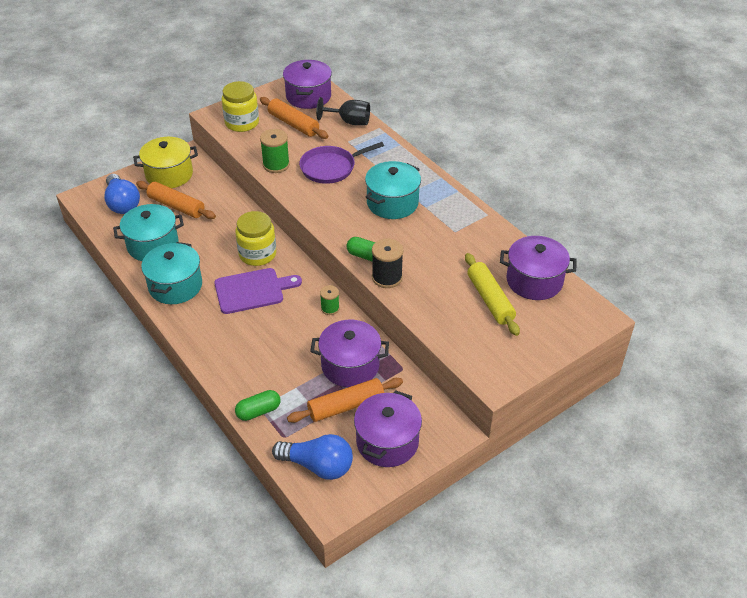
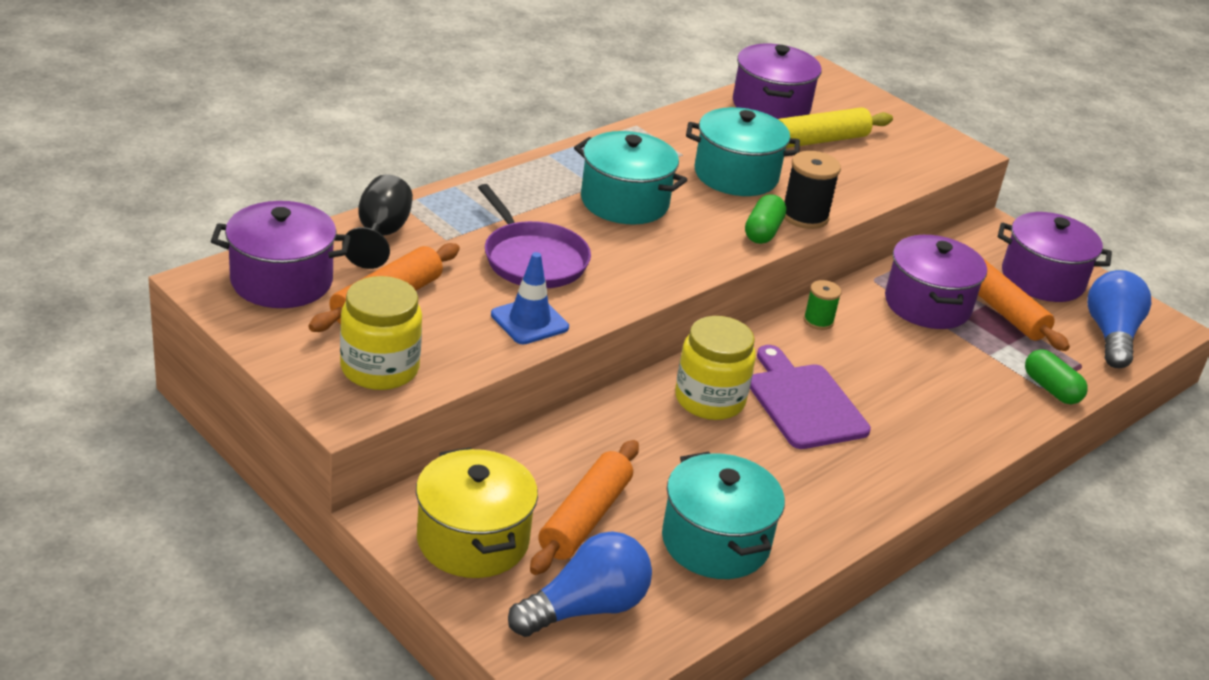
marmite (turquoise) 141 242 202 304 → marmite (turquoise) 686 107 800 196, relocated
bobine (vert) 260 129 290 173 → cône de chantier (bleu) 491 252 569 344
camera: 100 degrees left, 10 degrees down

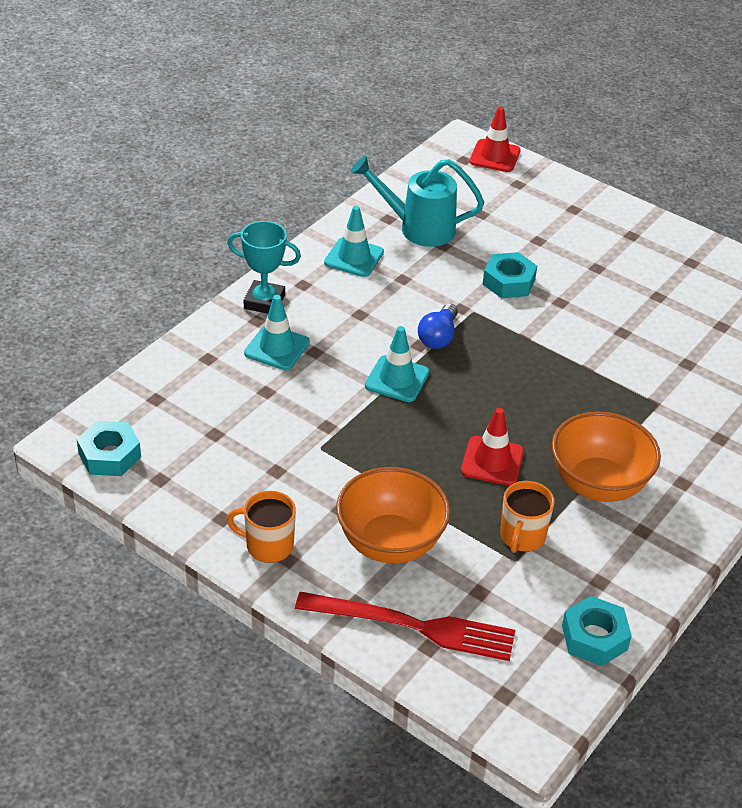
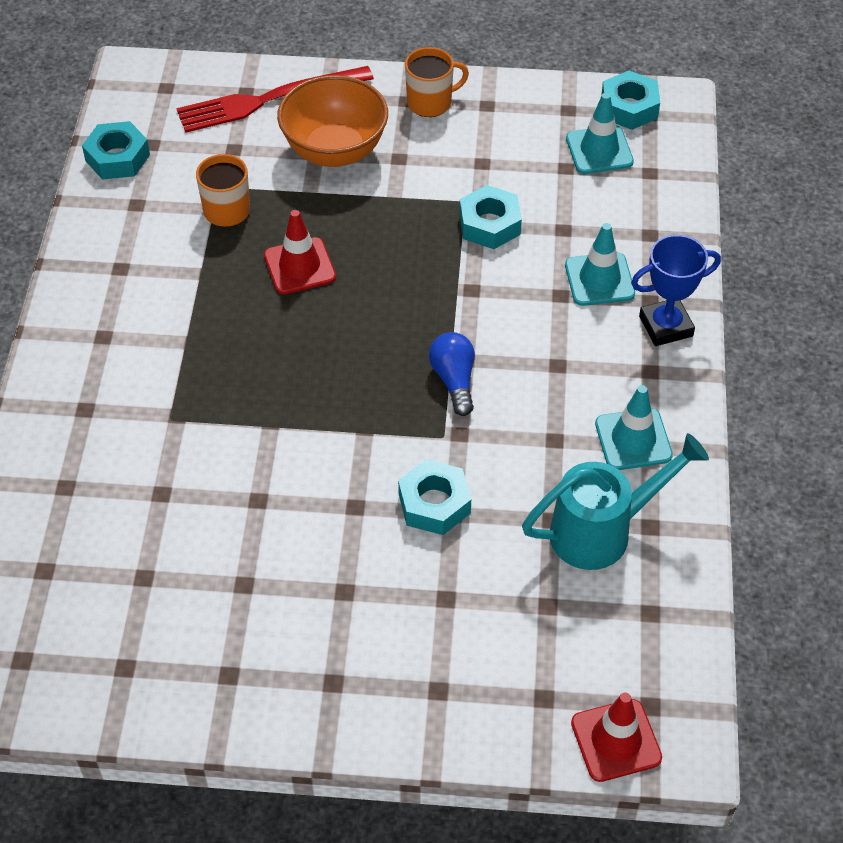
bol (orange) 552 412 661 502 → -
- → écrou (turquoise) 459 185 522 249
cône de chantier (turquoise) 365 326 429 402 → cône de chantier (turquoise) 566 93 634 174, relocated
trophée (turquoise) 227 221 301 314 → trophée (bleu) 631 235 721 346
camera: 150 degrees right, 10 degrees up

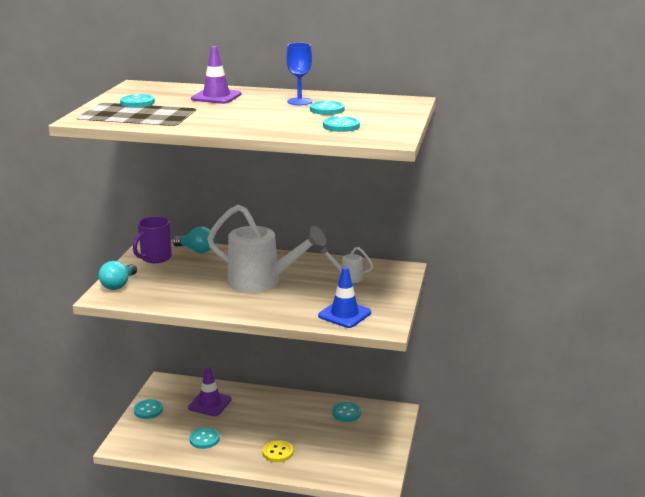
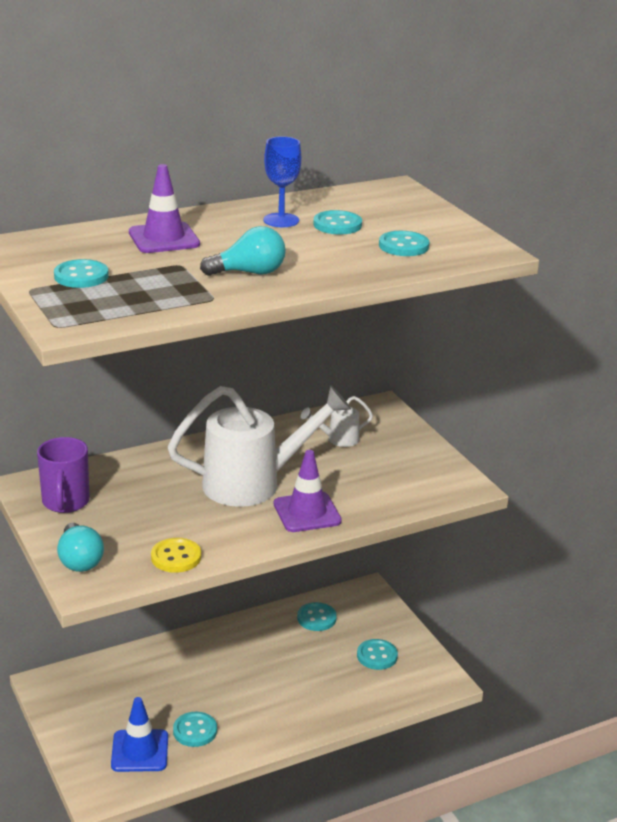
bouton (turquoise) 134 399 163 419 → bouton (turquoise) 357 639 398 670, relocated
ampoule (turquoise) 173 226 215 253 → ampoule (turquoise) 200 226 286 276, relocated
cône de chantier (violet) 188 366 232 416 → cône de chantier (violet) 274 450 342 532, relocated
bouton (jaune) 263 440 293 462 → bouton (jaune) 151 538 201 573, relocated
cône de chantier (bleu) 318 267 371 328 → cône de chantier (bleu) 111 697 168 772, relocated
camera: 40 degrees left, 5 degrees up

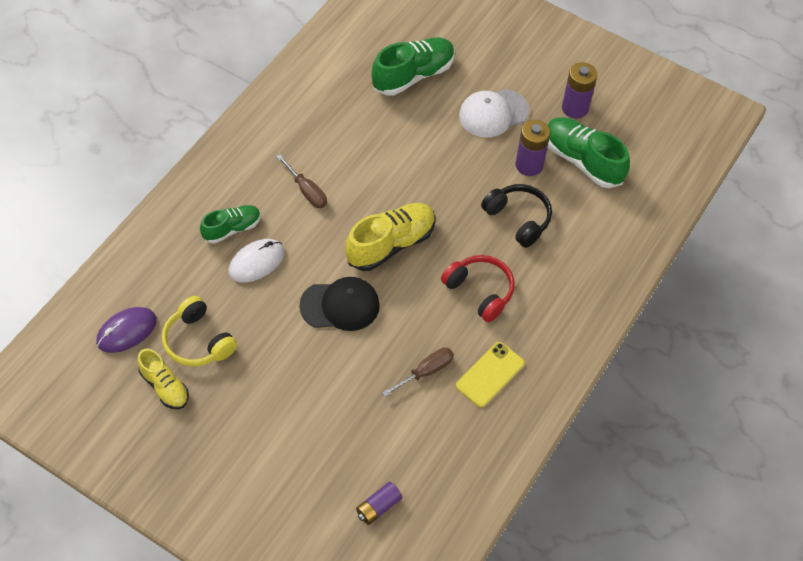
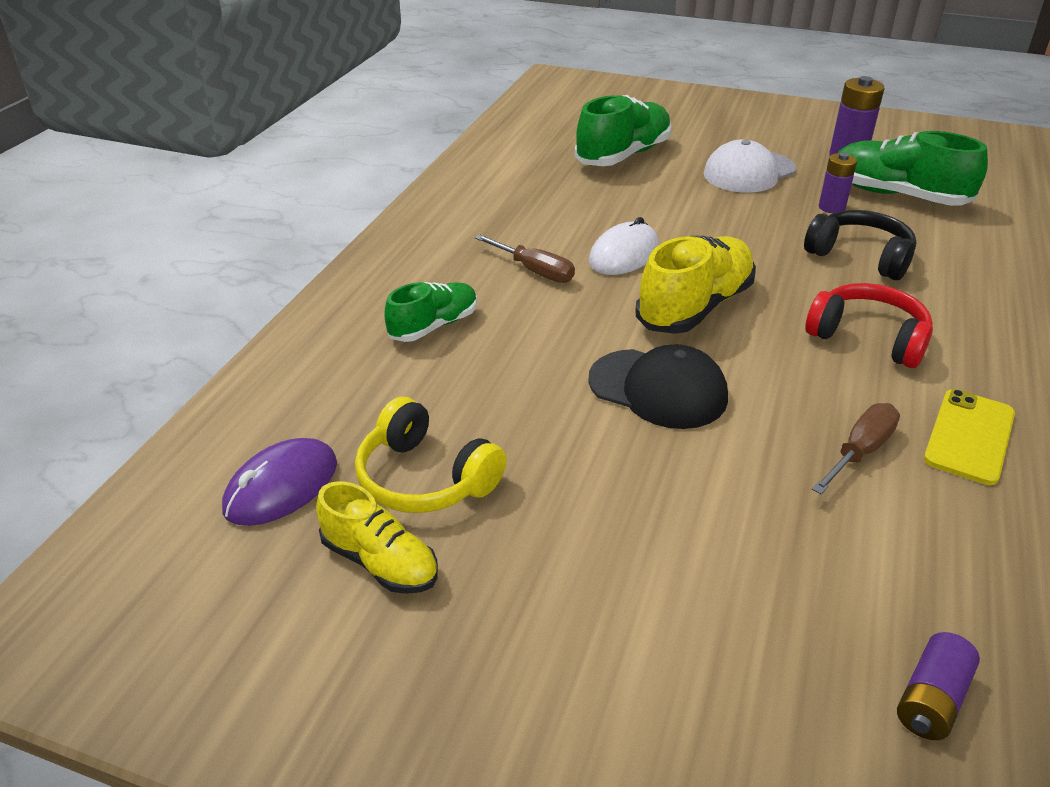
souris (blanc) 228 239 284 282 → souris (blanc) 589 217 659 275, relocated
casquette (noir) 299 277 380 331 → casquette (noir) 588 344 728 429, 45 degrees clockwise
pile (violet) 515 120 550 176 → pile (violet) 819 153 857 213, x0.65
camera: 10 degrees left, 20 degrees down

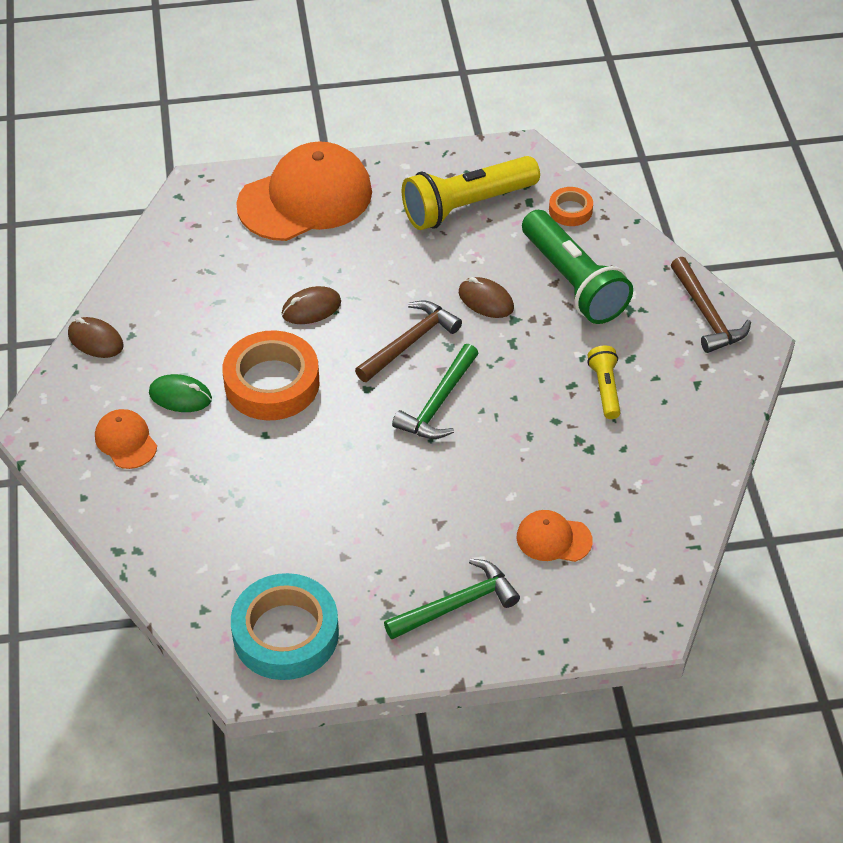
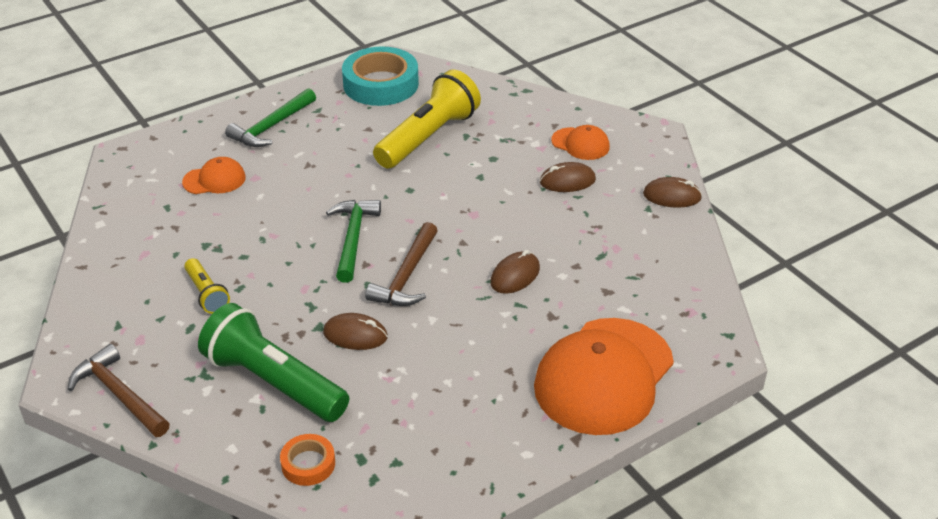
ruban adhésif (orange) 222 330 319 420 → -
lampe de poche (jaune) 402 156 540 230 → lampe de poche (jaune) 373 70 481 168, relocated
souris (vert) 149 374 212 412 → souris (marron) 540 162 596 192
camera: 155 degrees right, 10 degrees down

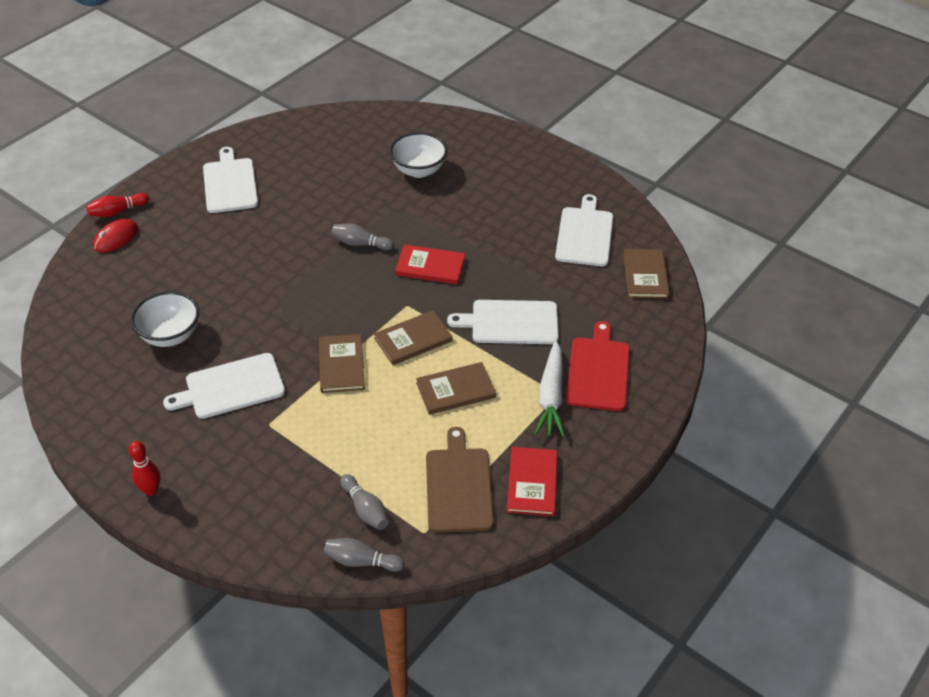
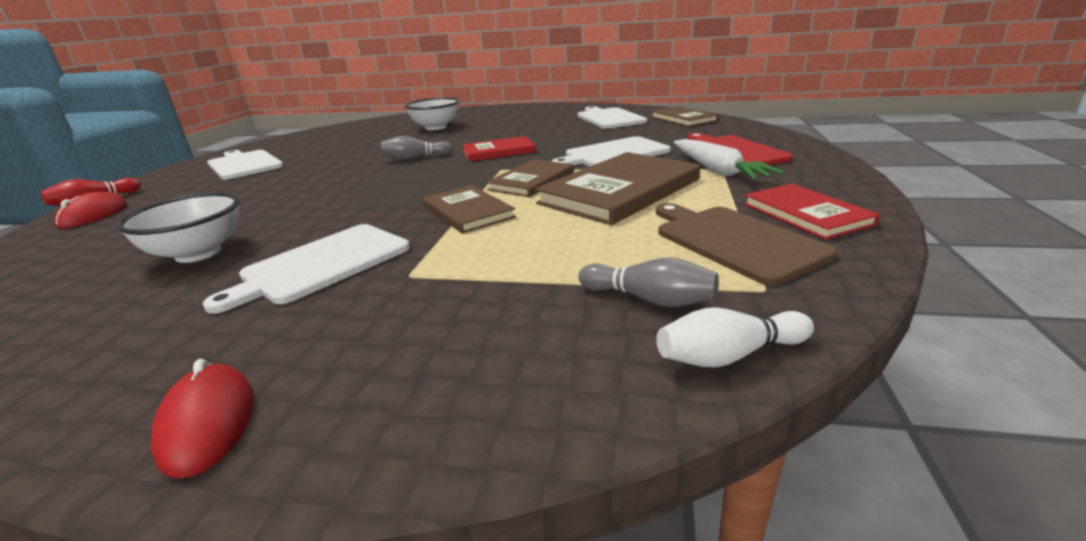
quille (rouge) 129 441 160 496 → souris (rouge) 151 359 254 478
quille (gris) 324 538 405 572 → quille (blanc) 656 308 814 367
livre (marron) 416 362 496 415 → livre (marron) 535 152 700 225, x1.68
camera: 25 degrees left, 20 degrees down

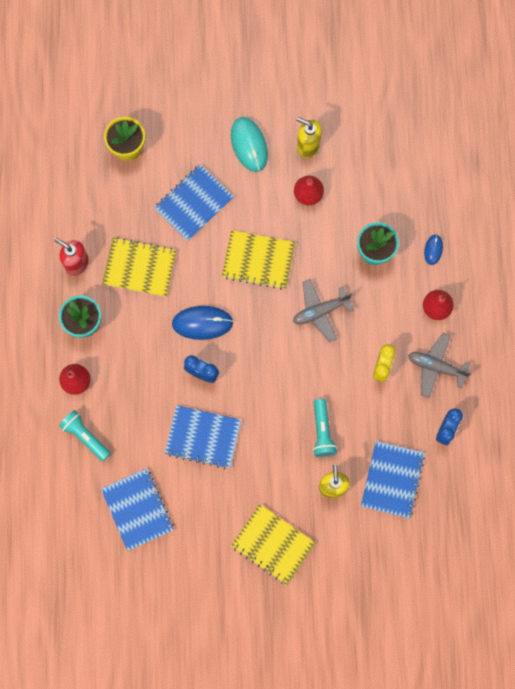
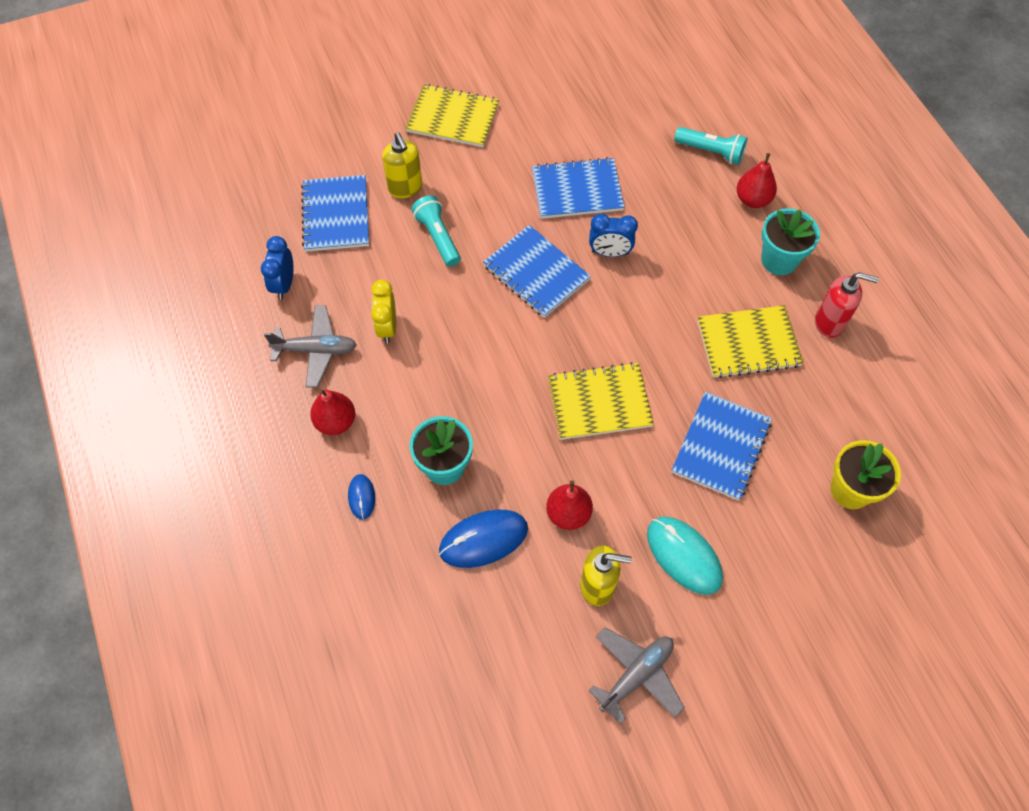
carnet (bleu) 101 468 174 551 → carnet (bleu) 483 225 591 318, relocated
souris (bleu) 172 306 233 340 → souris (bleu) 439 510 528 568, relocated
avion (gris) 293 279 354 342 → avion (gris) 588 627 685 724, relocated
camera: 160 degrees right, 15 degrees down

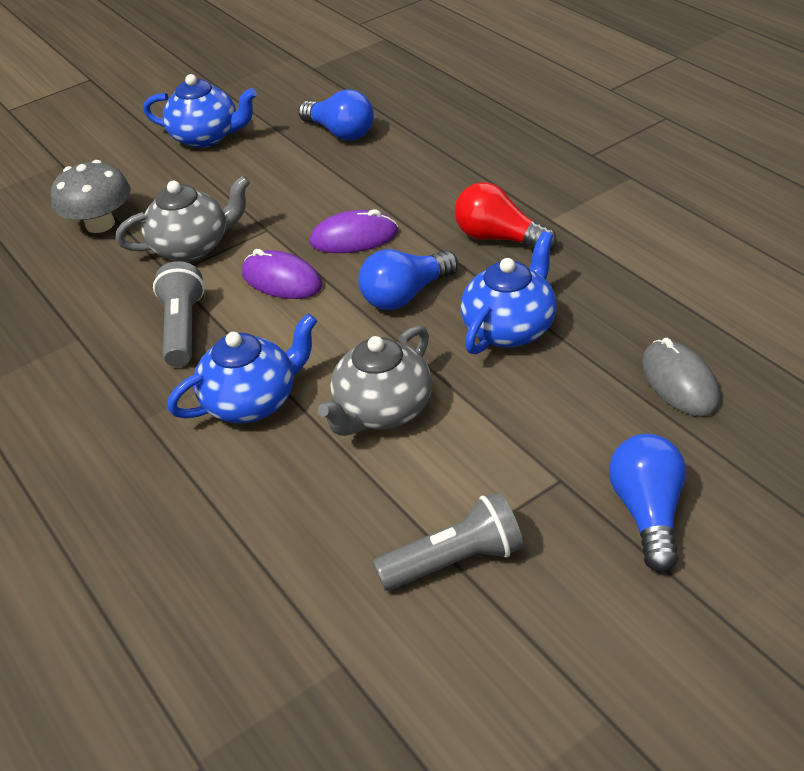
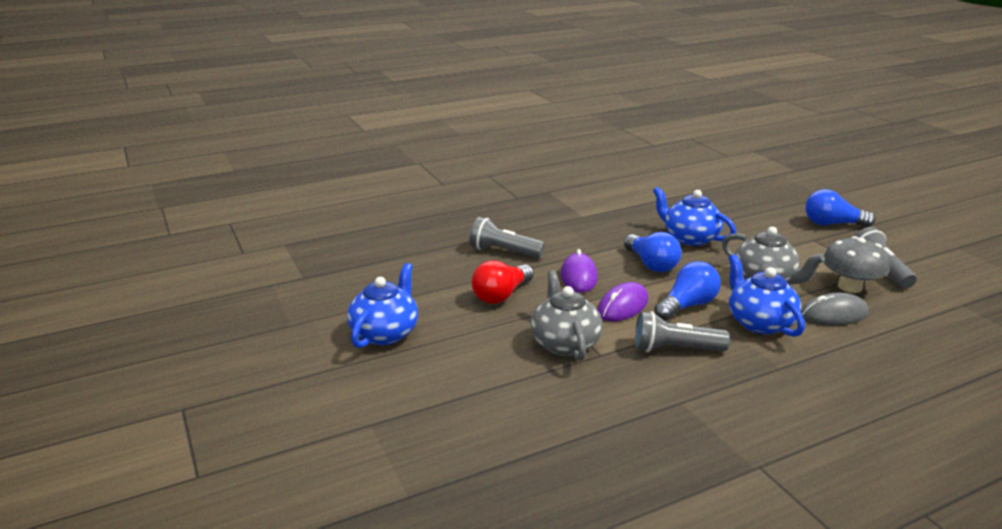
- → lampe de poche (gris) 469 217 545 258
champignon (gris) 51 160 131 233 → champignon (gris) 824 236 890 293, relocated
ampoule (bleu) 298 89 374 140 → ampoule (bleu) 654 261 721 321, relocated
ampoule (rouge) 455 182 557 250 → ampoule (rouge) 471 260 534 304, relocated
souris (gris) 642 338 720 416 → souris (gris) 801 293 869 325, relocated
camera: 85 degrees left, 15 degrees down

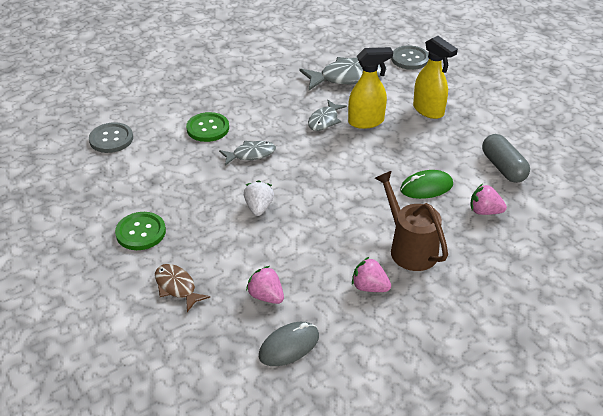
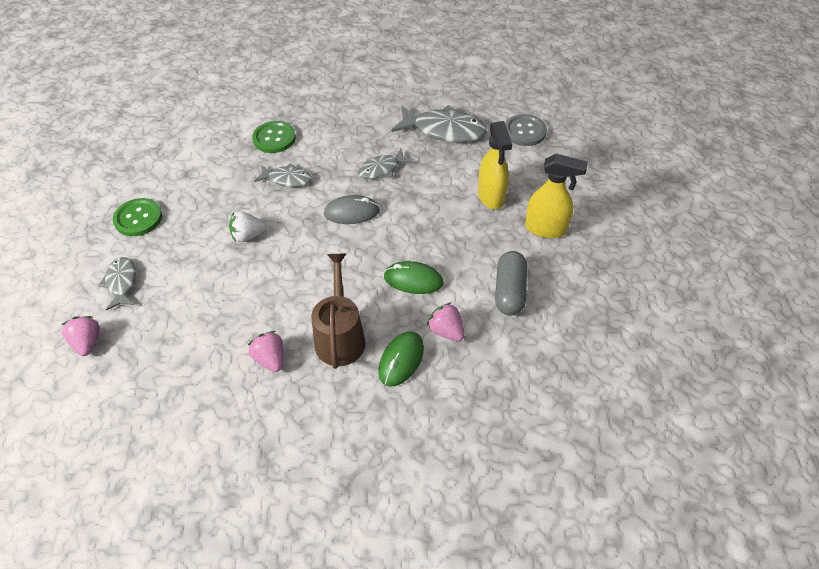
bouton (gris) 89 122 133 153 → -
- → souris (vert) 378 332 424 387
fraise (rose) 246 266 284 304 → fraise (rose) 61 316 100 356, relocated
souris (gris) 259 322 319 366 → souris (gris) 324 195 380 224, relocated
vaporisateur (jaune) 348 47 393 129 → vaporisateur (jaune) 525 154 588 238, relocated
poisson (marron) 155 264 210 312 → poisson (gris) 98 257 136 310
fraise (blanc) 244 180 274 216 → fraise (blanc) 229 212 266 242, 135 degrees counterclockwise
camera: 30 degrees right, 10 degrees up

